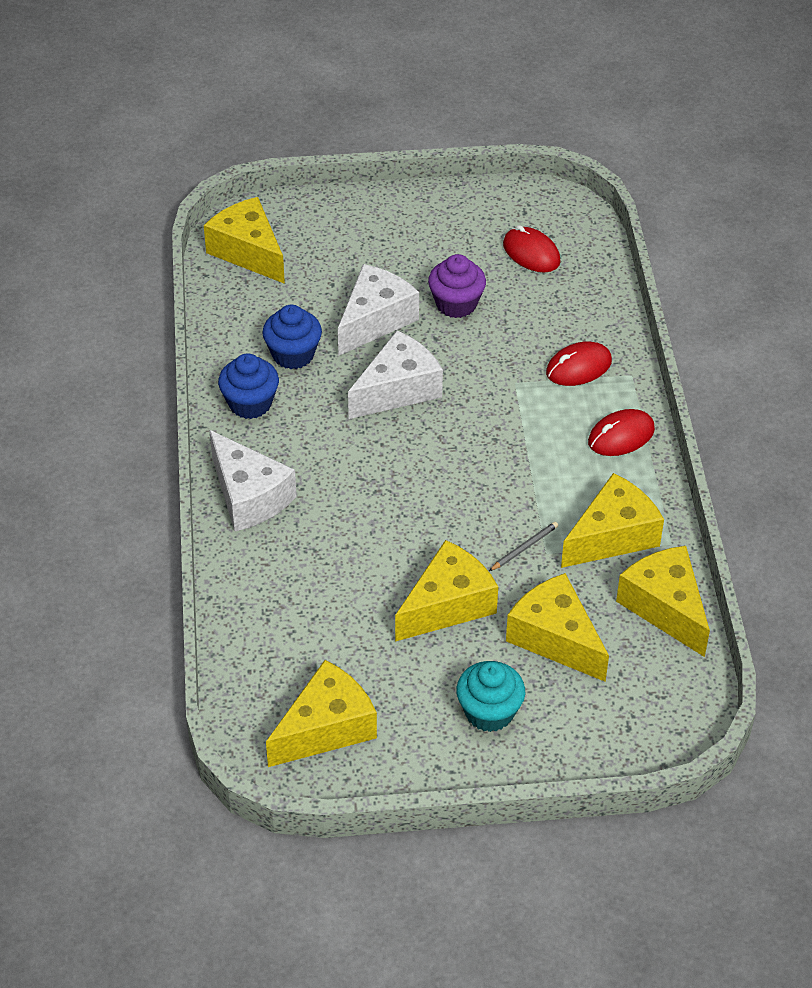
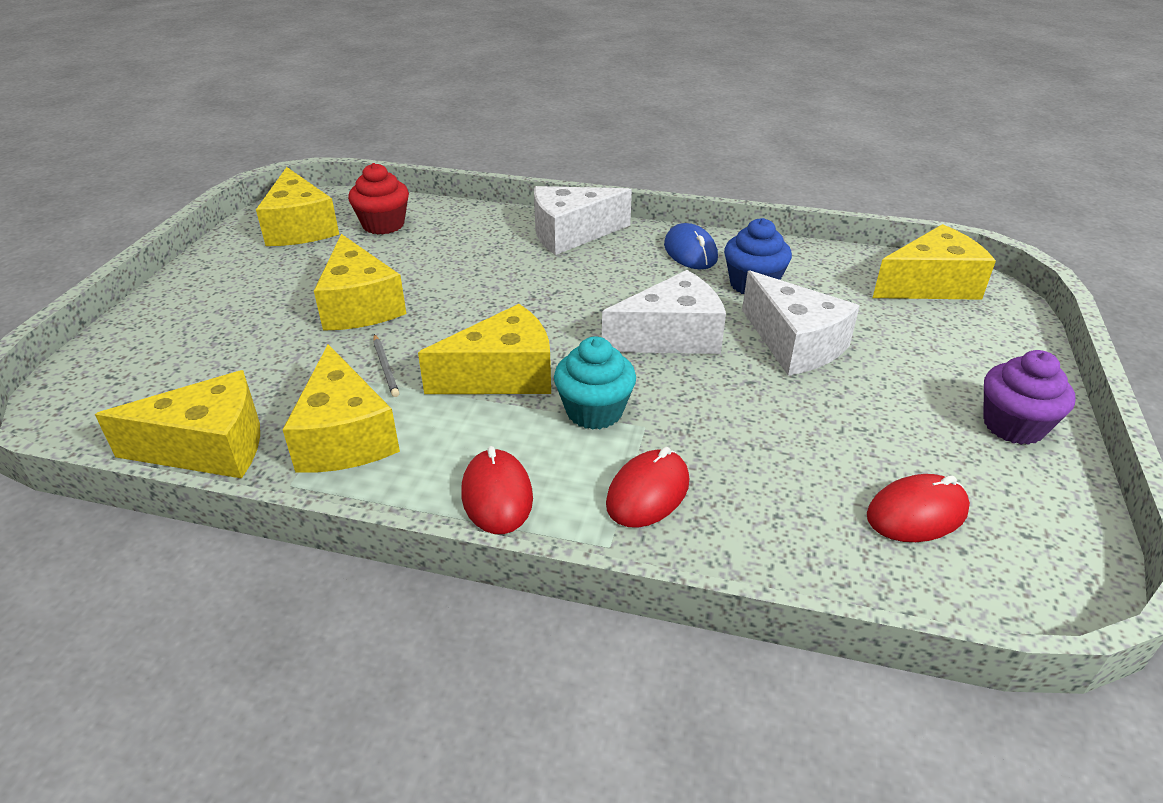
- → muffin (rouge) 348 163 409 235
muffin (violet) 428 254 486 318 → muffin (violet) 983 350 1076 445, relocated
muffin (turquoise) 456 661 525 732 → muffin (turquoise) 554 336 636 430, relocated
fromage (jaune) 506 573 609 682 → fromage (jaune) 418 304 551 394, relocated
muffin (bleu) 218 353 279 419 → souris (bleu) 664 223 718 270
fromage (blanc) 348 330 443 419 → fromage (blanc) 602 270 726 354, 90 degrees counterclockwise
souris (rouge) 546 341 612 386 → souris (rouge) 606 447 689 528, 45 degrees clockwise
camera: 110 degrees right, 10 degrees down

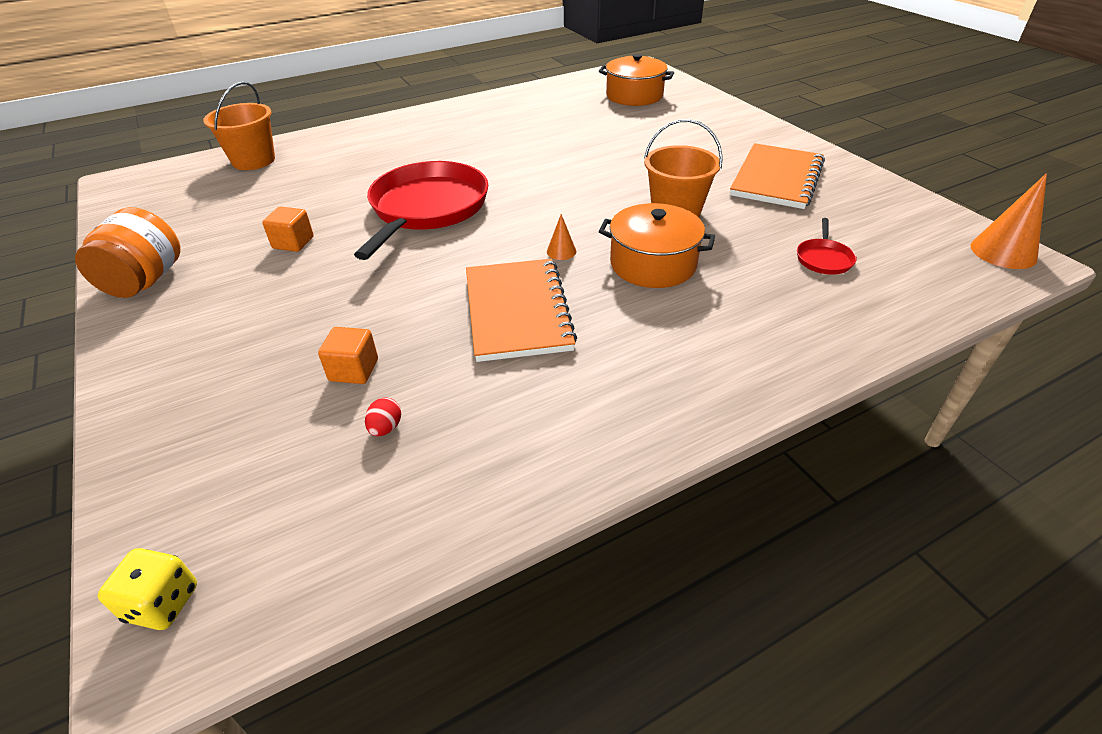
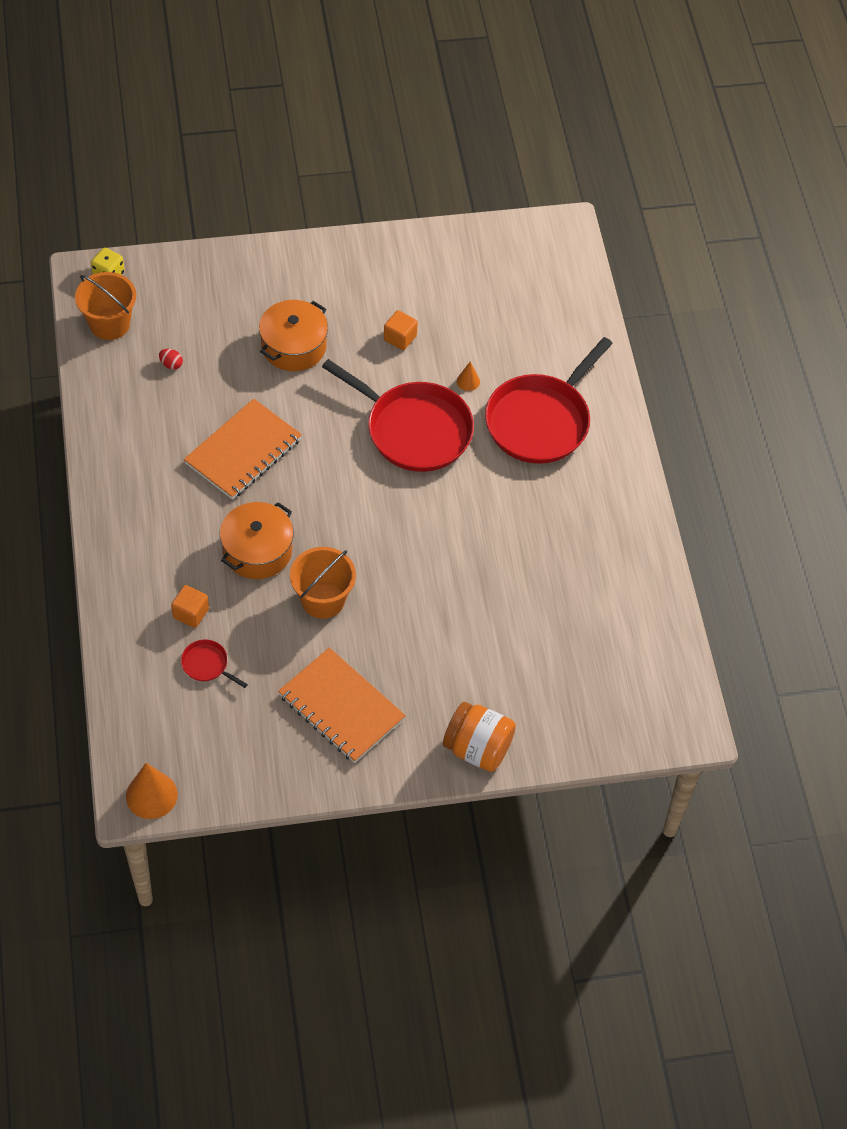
- → poêle (rouge) 485 337 613 464
bocal (orange) 75 207 181 298 → bocal (orange) 443 702 516 772, relocated
seau (orange) 203 81 275 170 → seau (orange) 75 272 136 340, relocated
cube (orange) 318 327 378 384 → cube (orange) 171 585 209 628, relocated
cône (orange) 547 214 576 260 → cône (orange) 457 362 480 391, relocated
marmite (orange) 599 54 674 106 → marmite (orange) 259 300 328 371, relocated
carnet (orange) 466 259 577 362 → carnet (orange) 184 399 302 500, 60 degrees counterclockwise
camera: 105 degrees right, 15 degrees up

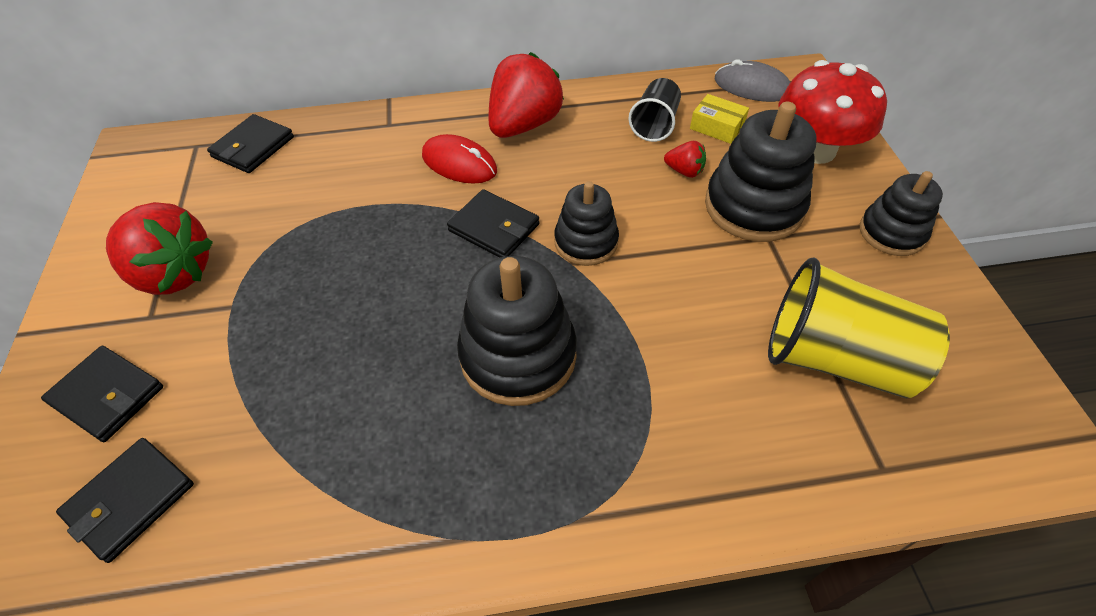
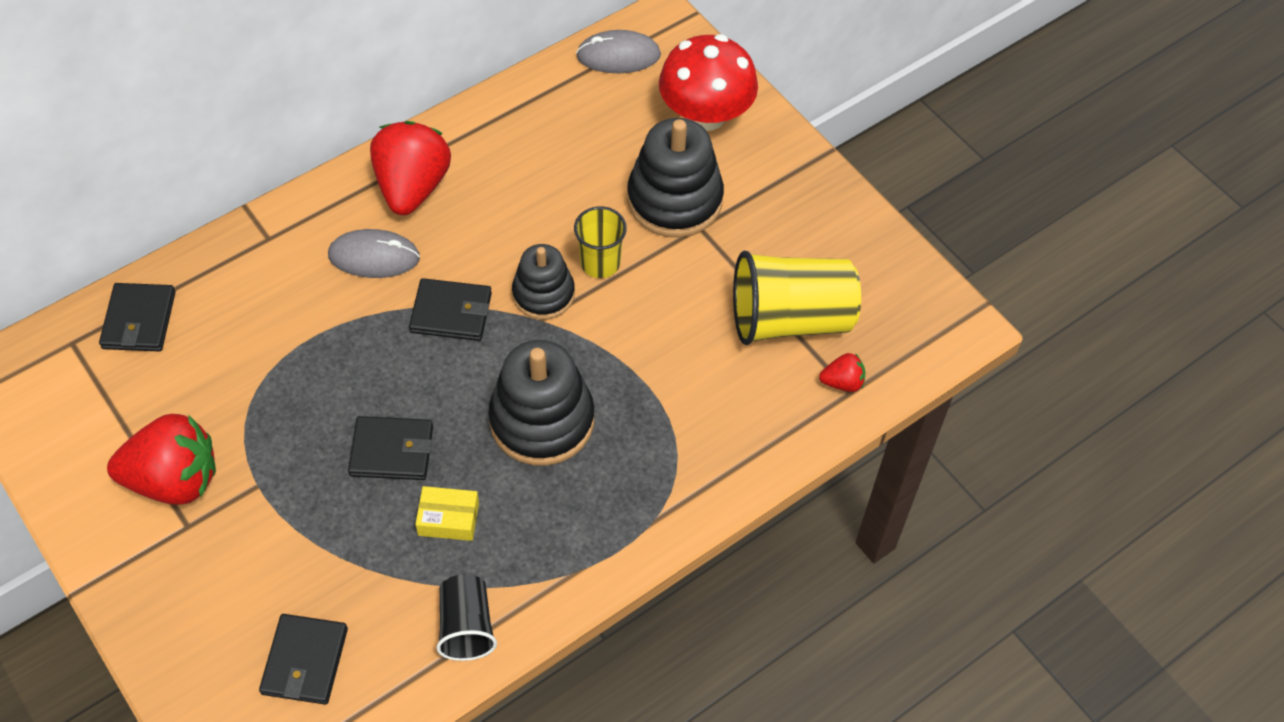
jouet à empiler (noir) 860 171 943 256 → -
- → gobelet (jaune) 574 206 627 278
portefeuille (noir) 41 346 163 442 → portefeuille (noir) 348 416 433 480, relocated
gobelet (noir) 628 78 681 142 → gobelet (noir) 436 574 497 661, relocated
fraise (rouge) 664 141 706 178 → fraise (rouge) 819 353 865 392, relocated
boîte (jaune) 690 94 749 144 → boîte (jaune) 415 486 479 541, relocated
souris (rouge) 422 134 497 184 → souris (gris) 328 229 420 278
camera: 30 degrees left, 5 degrees up

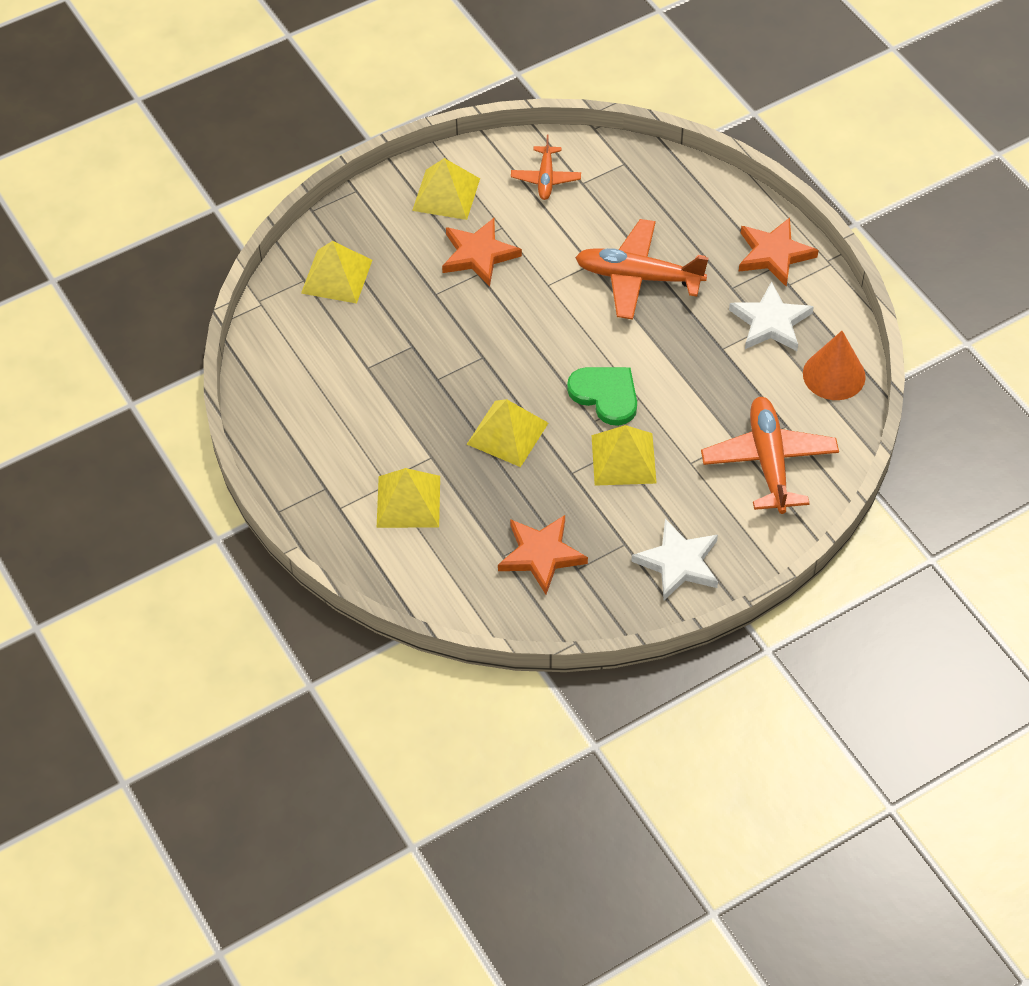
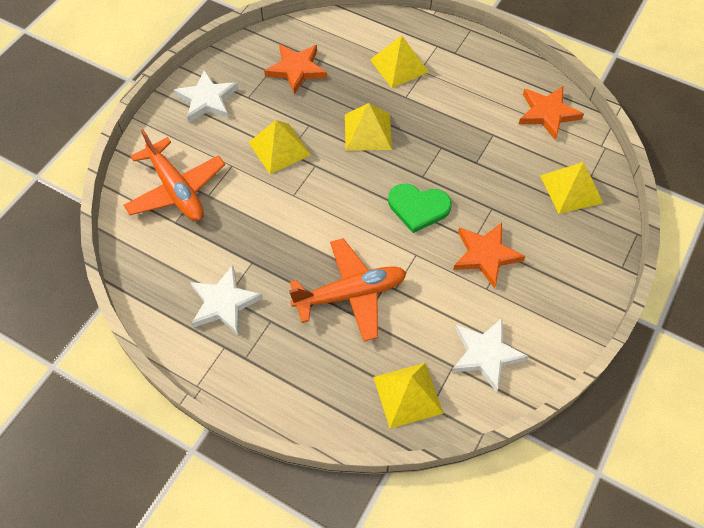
cône (orange) 803 331 866 400 → -
pyramide (jaune) 412 158 480 220 → pyramide (jaune) 373 363 443 428, relocated
cœur (vert) 567 367 637 426 → cœur (vert) 388 184 452 233, relocated
étoile (orange) 739 218 819 287 → étoile (orange) 519 86 584 140, relocated
avion (orange) 511 135 581 200 → étoile (blanc) 452 318 529 393
camera: 150 degrees right, 5 degrees up

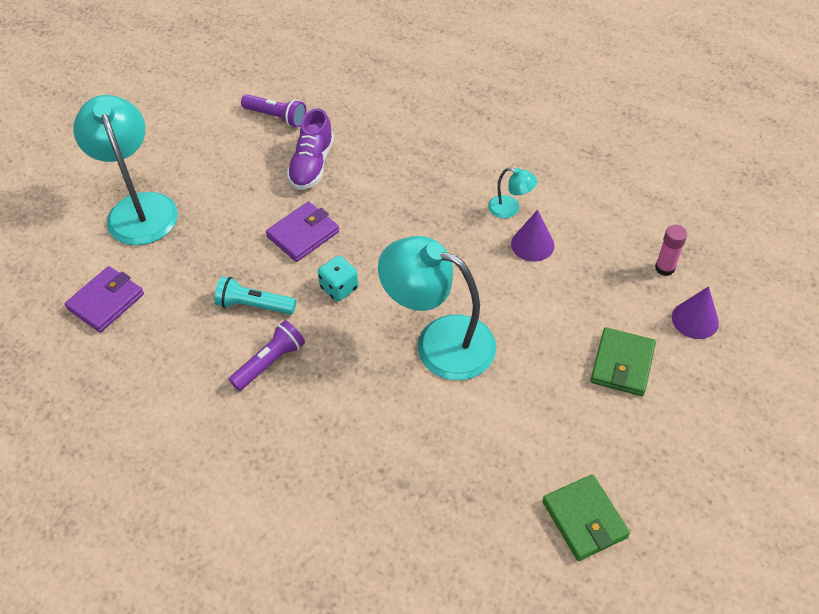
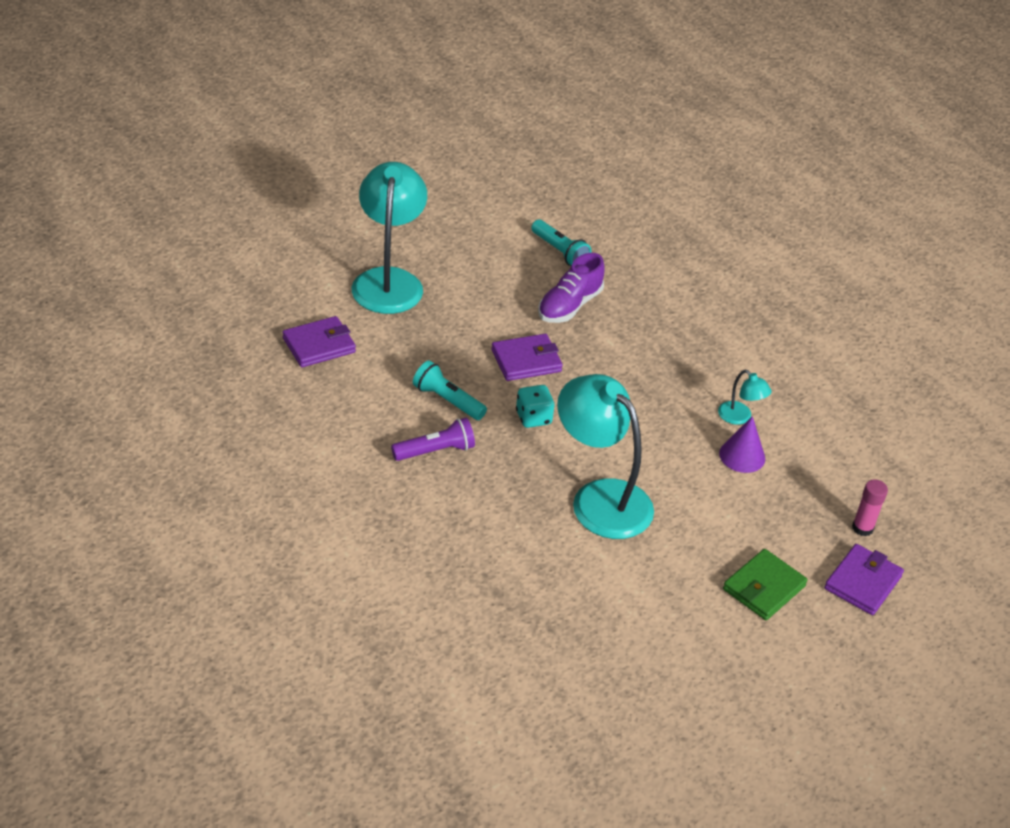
portefeuille (vert) 542 474 630 561 → -
cône (violet) 672 286 719 339 → portefeuille (violet) 824 544 904 615
lampe de poche (violet) 241 94 306 127 → lampe de poche (turquoise) 531 220 591 266
camera: 20 degrees right, 10 degrees down

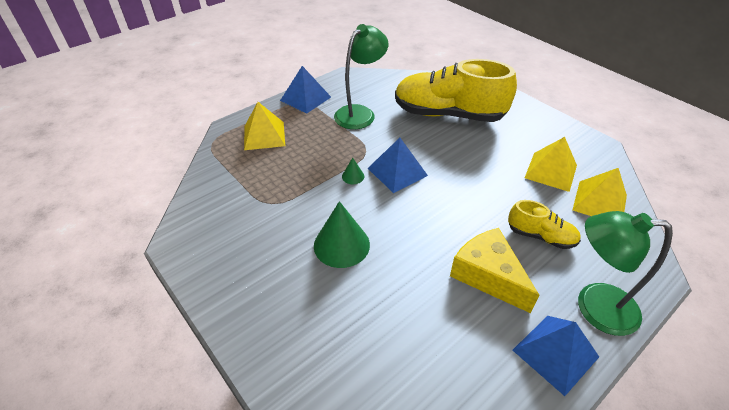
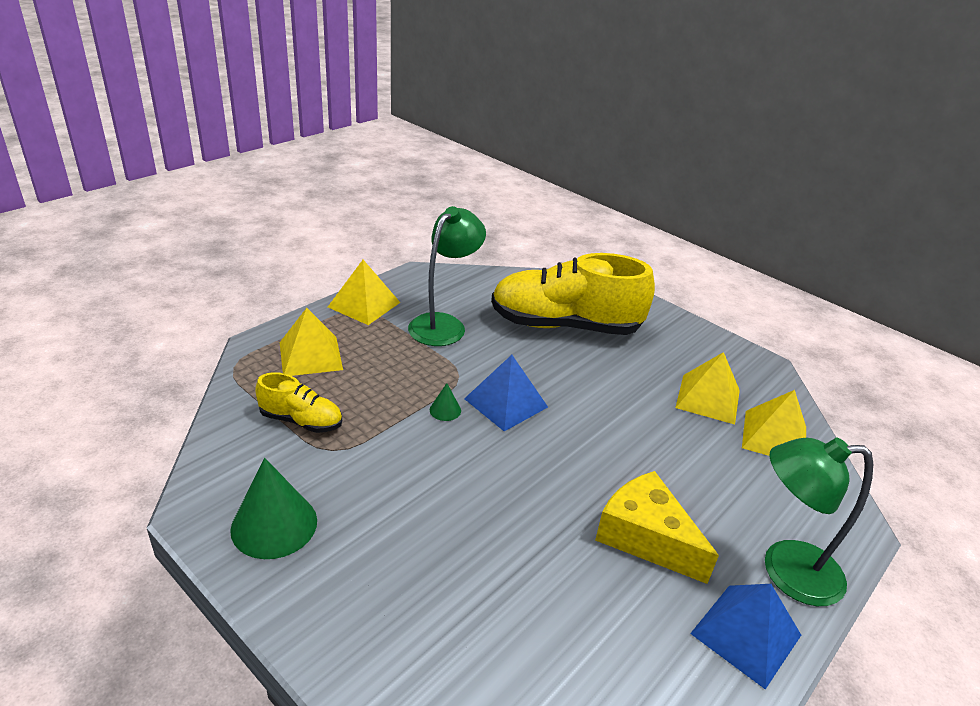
cône (vert) 314 201 370 268 → cône (vert) 230 458 317 559, relocated
chaussure (jaune) 508 200 581 249 → chaussure (jaune) 255 372 342 433, relocated
pyramide (bleu) 280 66 331 114 → pyramide (jaune) 328 260 400 325
camera: 10 degrees left, 10 degrees down

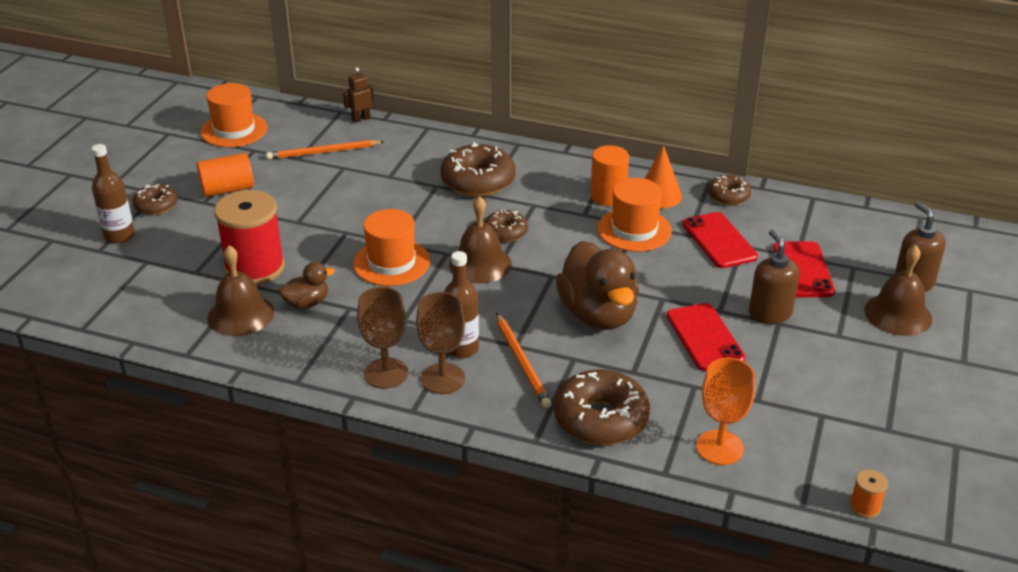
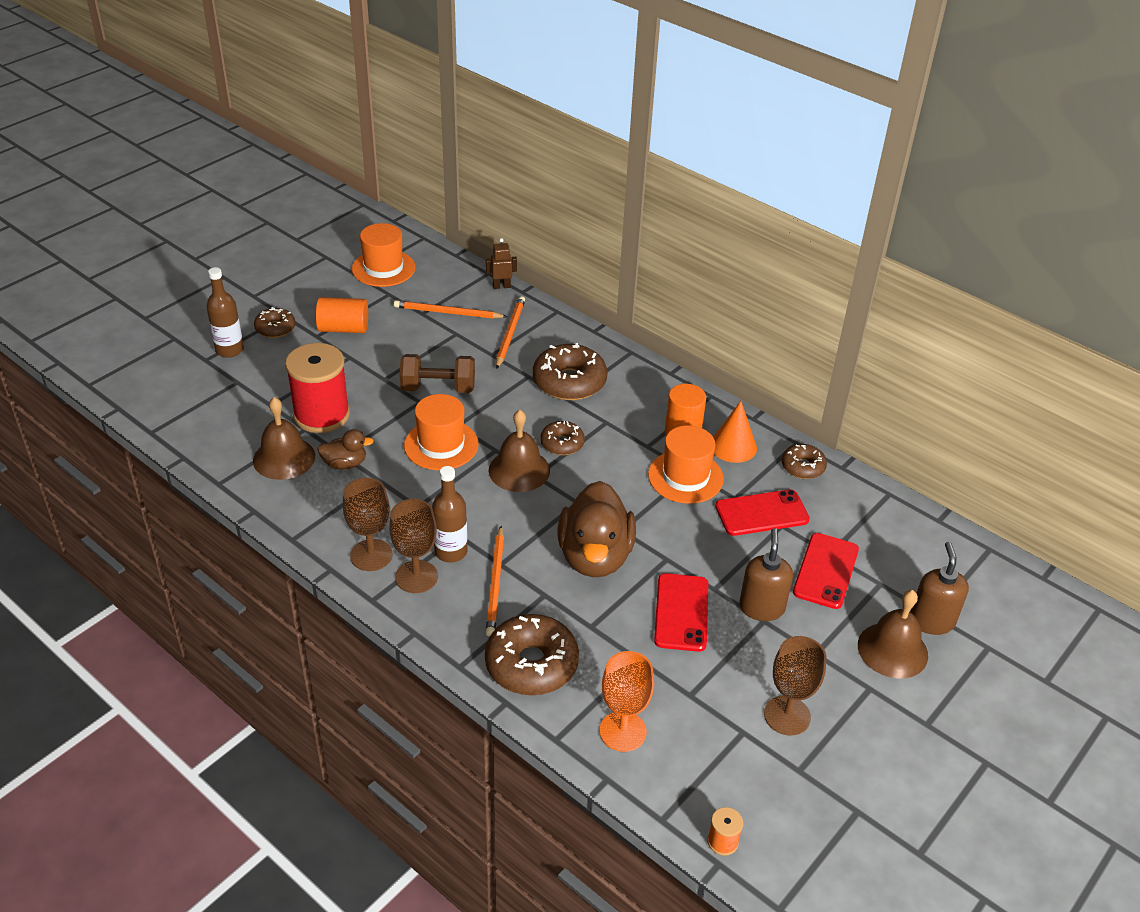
- → haltère (marron) 400 354 475 393
- → crayon (orange) 496 296 525 369
- → verre à pied (marron) 764 636 826 735
téléphone (rouge) 683 212 758 268 → téléphone (rouge) 715 489 810 536, 75 degrees clockwise
camera: 20 degrees right, 5 degrees up

